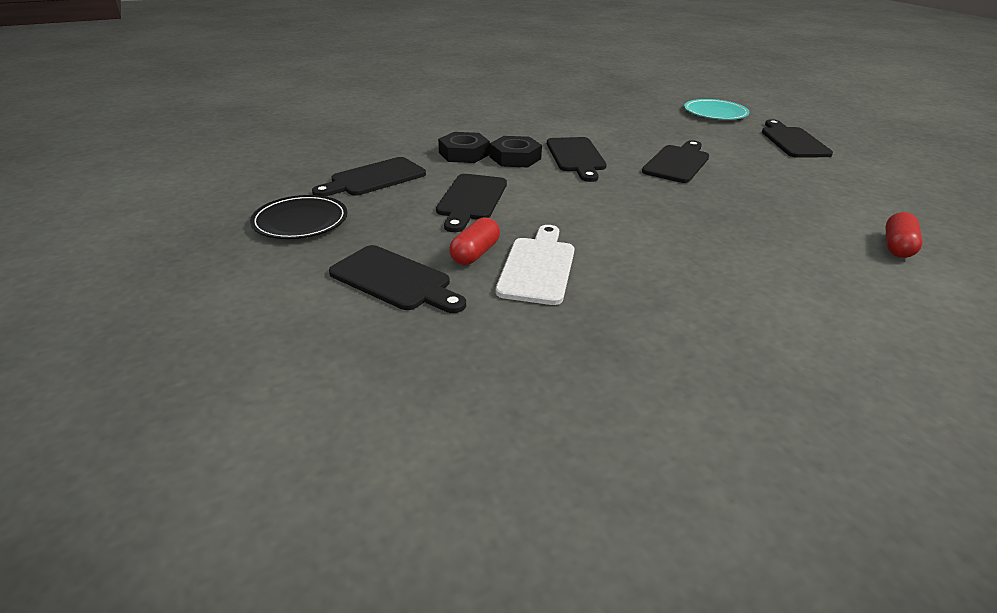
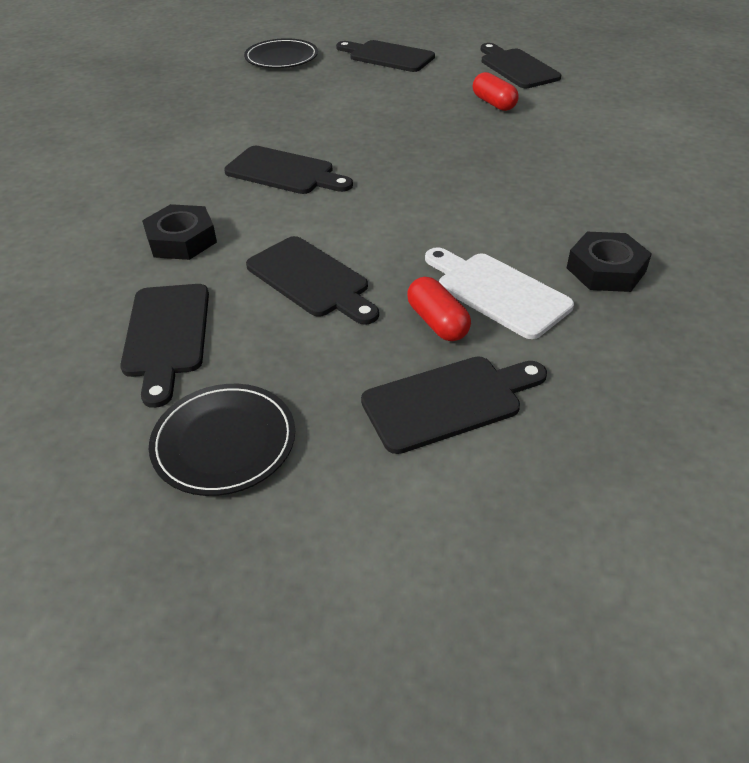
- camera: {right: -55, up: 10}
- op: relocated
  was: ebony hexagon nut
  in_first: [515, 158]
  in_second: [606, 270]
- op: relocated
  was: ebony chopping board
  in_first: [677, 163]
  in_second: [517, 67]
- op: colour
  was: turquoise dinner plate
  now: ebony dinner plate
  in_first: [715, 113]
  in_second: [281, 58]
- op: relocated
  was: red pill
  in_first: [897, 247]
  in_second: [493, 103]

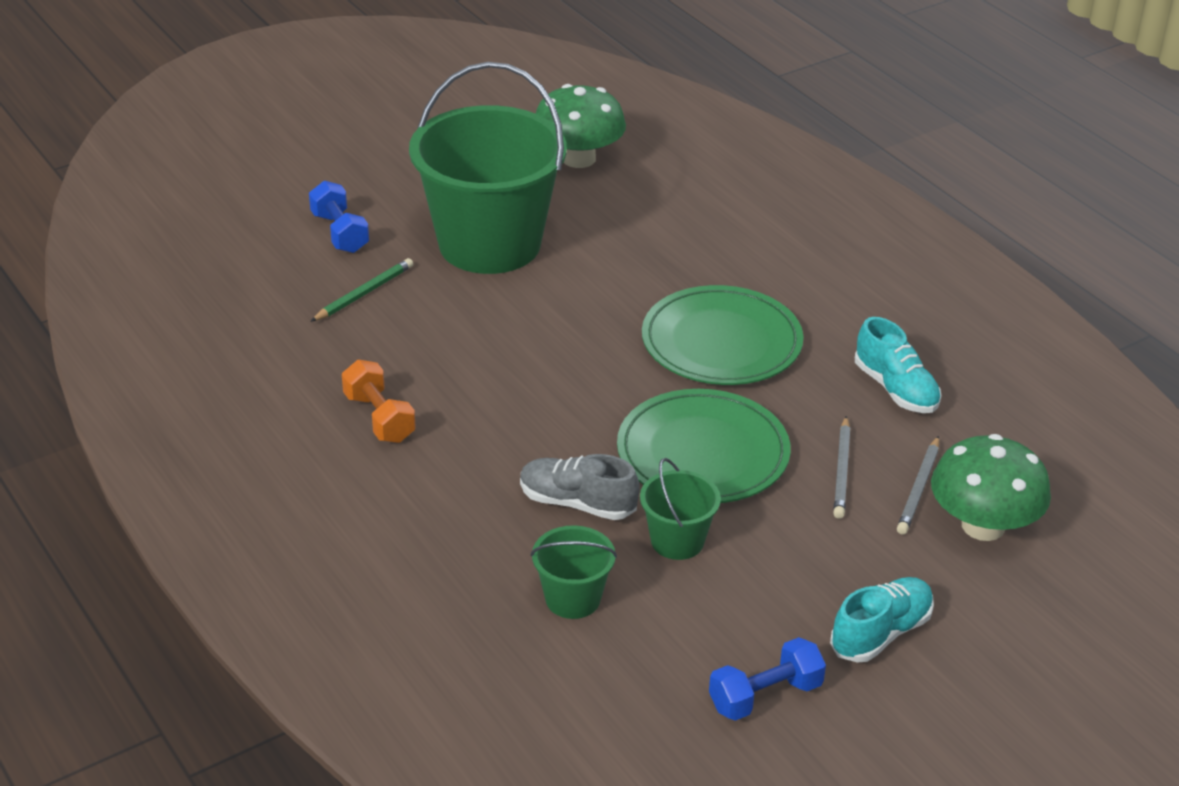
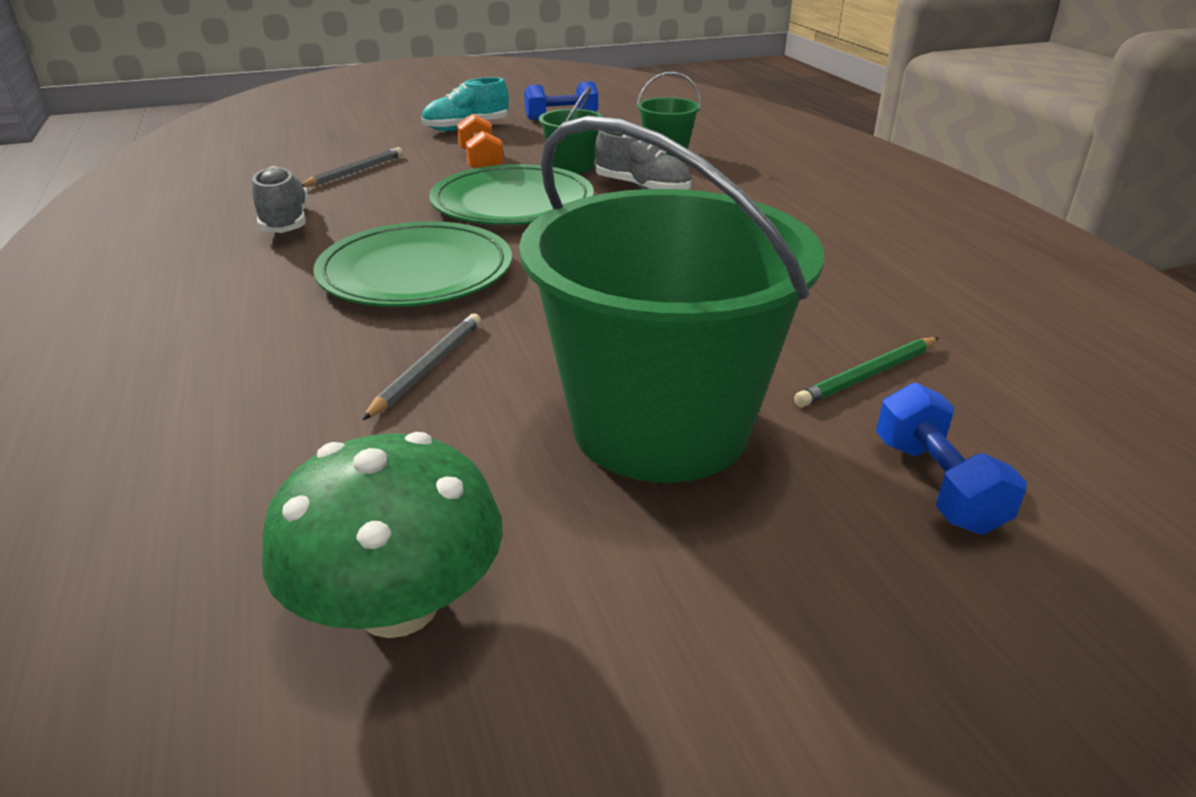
- camera: {right: -165, up: -5}
- op: relocated
  was: orange-coloured free weight
  in_first: [379, 418]
  in_second: [481, 162]
- op: relocated
  was: grey pencil
  in_first: [842, 470]
  in_second: [428, 368]
- op: colour
  was: turquoise shoe
  now: grey shoe
  in_first: [895, 389]
  in_second: [285, 222]
- op: missing
  was: leaf-green toadstool
  in_first: [983, 526]

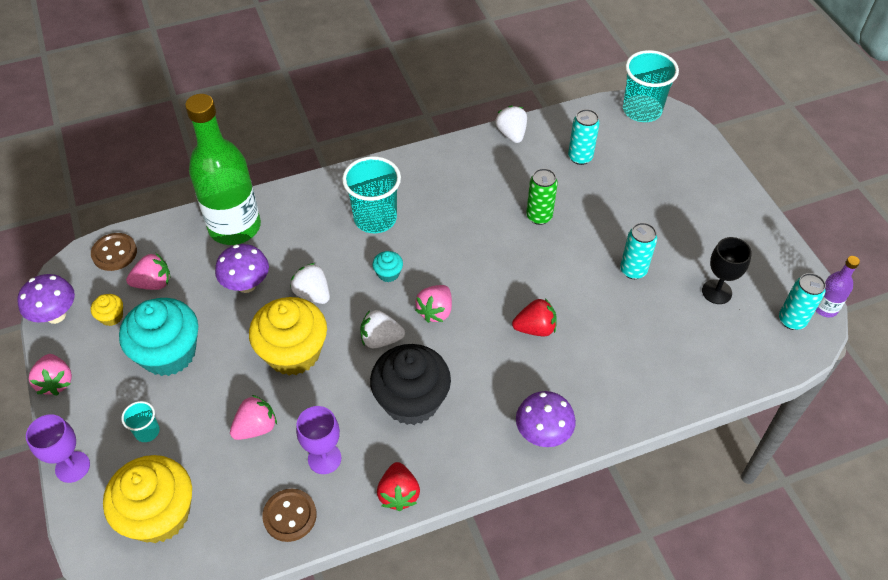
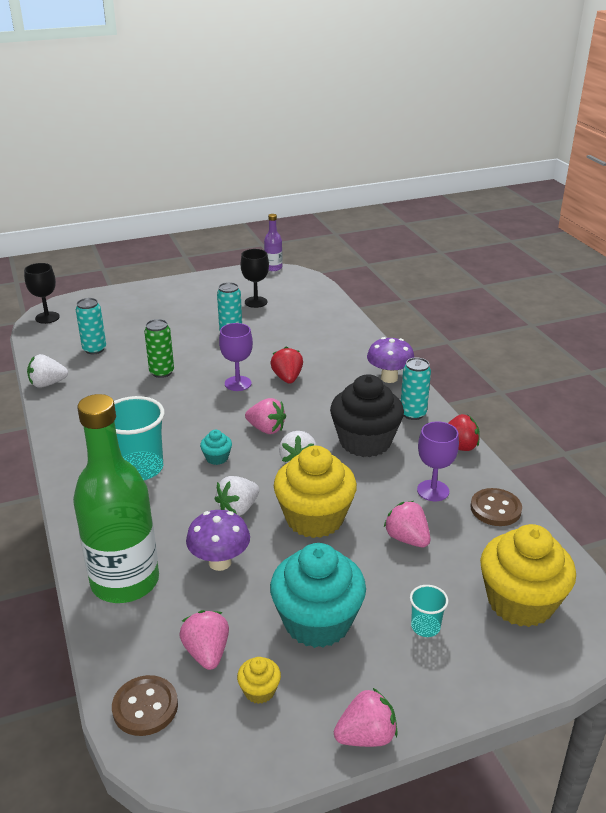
- camera: {right: -90, up: -20}
- op: missing
  was: violet toadstool
  in_first: [56, 315]
- op: relocated
  was: violet chalice
  in_first: [72, 467]
  in_second: [238, 383]
- op: exchanged
  was: turquoise beaker
  now: ebony chalice
  in_first: [642, 110]
  in_second: [47, 317]
- op: relocated
  was: turquoise can
  in_first: [792, 320]
  in_second: [413, 414]

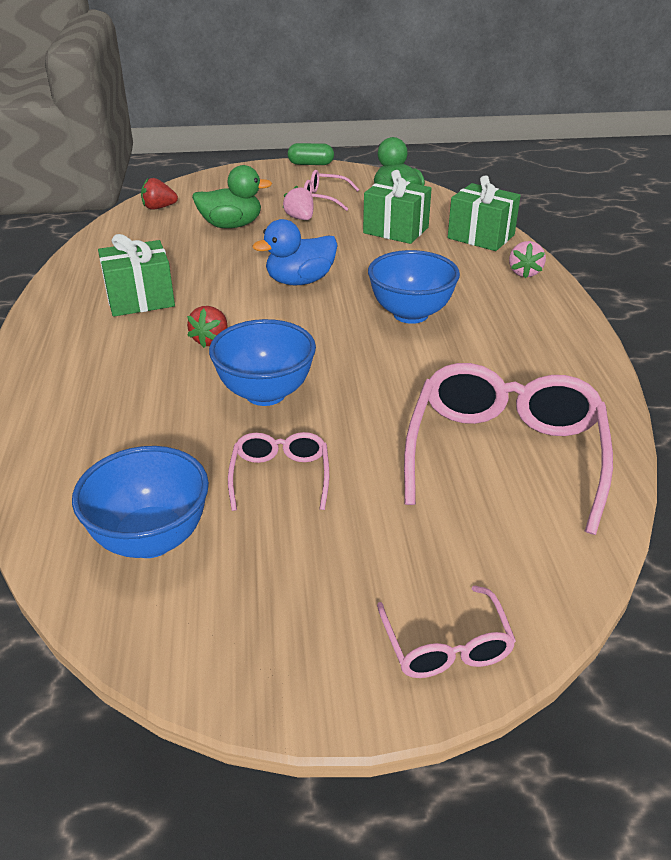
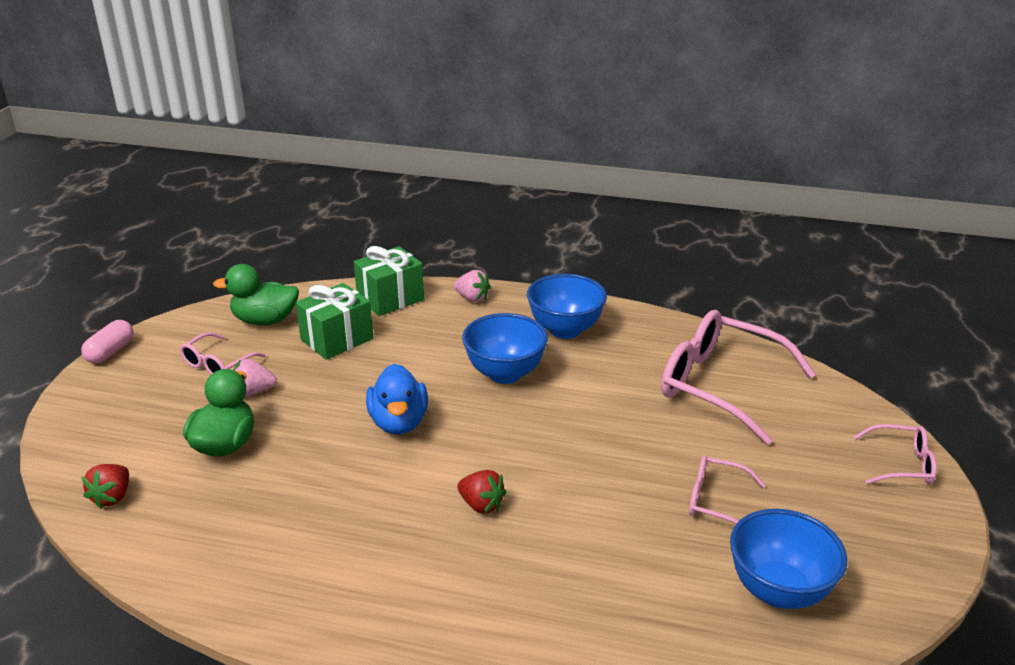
- camera: {right: -70, up: -5}
- op: missing
  was: leaf-green present
  in_first: [140, 299]
- op: relocated
  was: royal blue bowl
  in_first: [265, 393]
  in_second: [565, 330]
- op: colour
  was: leaf-green pill
  now: rosy pill
  in_first: [311, 164]
  in_second: [110, 352]

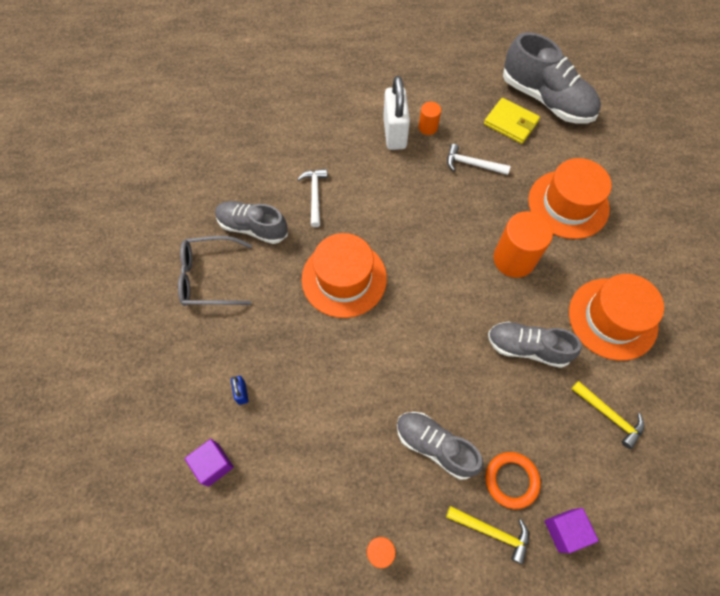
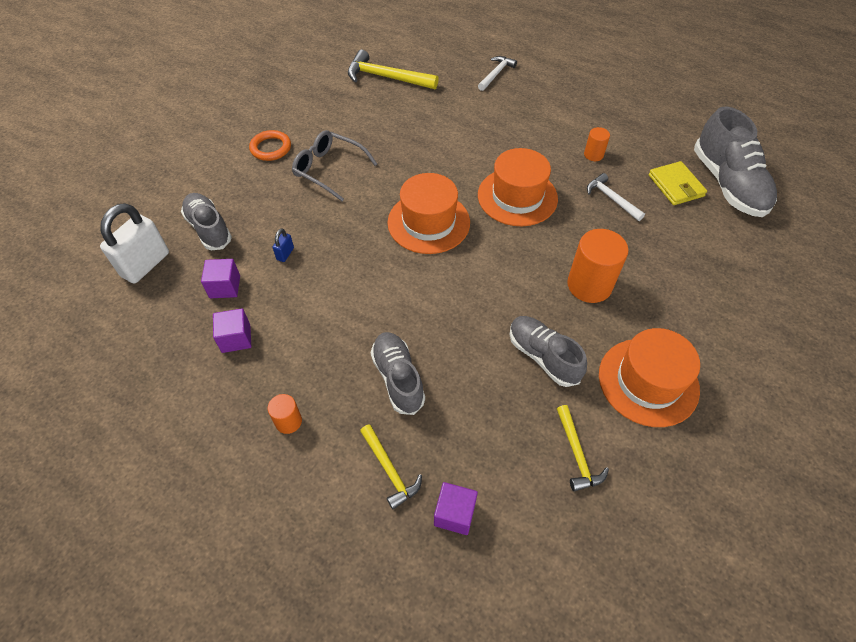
- camera: {right: 35, up: -10}
- op: relocated
  was: grey shoe
  in_first: [252, 227]
  in_second: [209, 229]
- op: relocated
  was: pure white claw hammer
  in_first: [315, 195]
  in_second: [496, 74]
- op: relocated
  was: pure white small lock
  in_first: [394, 133]
  in_second: [145, 265]
- op: relocated
  was: orange-coloured ring
  in_first: [511, 480]
  in_second: [271, 148]
- op: relocated
  was: orange-coloured hat
  in_first: [568, 204]
  in_second: [517, 197]
- op: appeared
  now: violet cube
  in_second: [236, 338]
- op: appeared
  now: bright yellow claw hammer
  in_second: [386, 77]

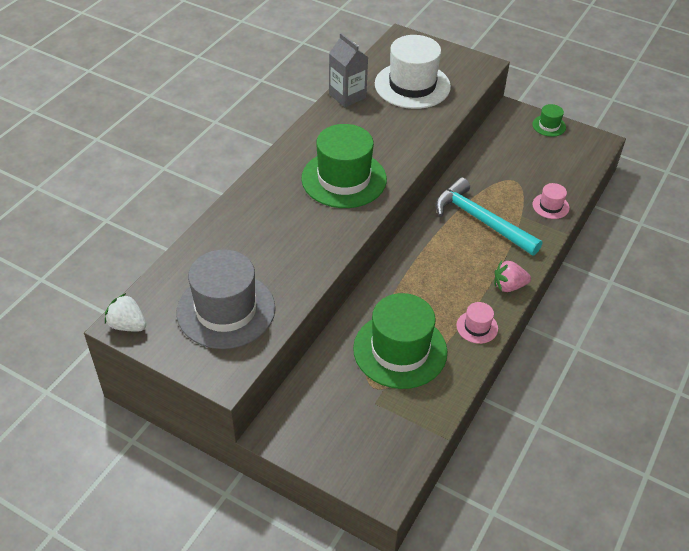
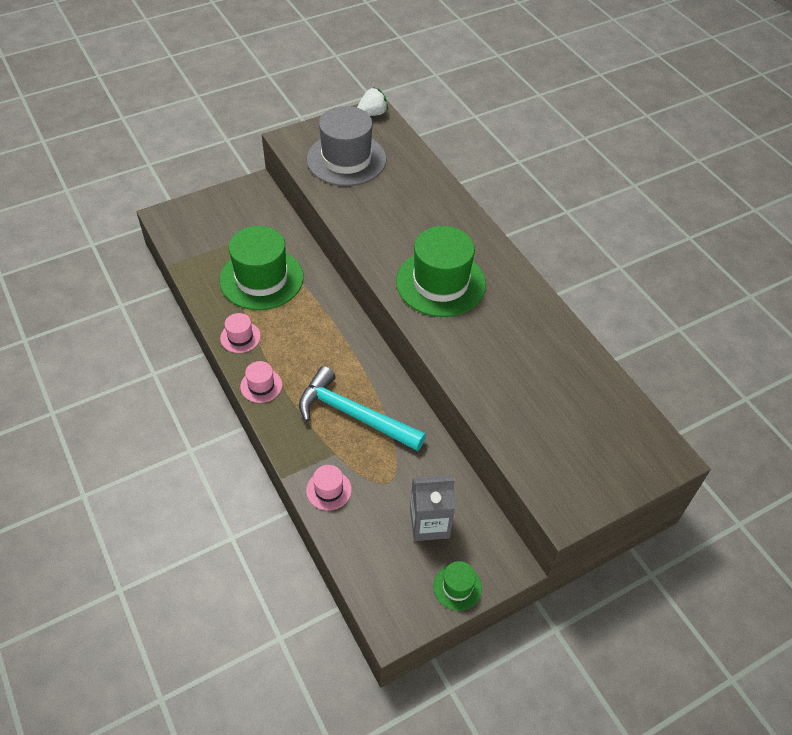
- camera: {right: 120, up: 5}
- op: relocated
  was: grey carton
  in_first: [347, 96]
  in_second: [429, 523]
- op: missing
  was: pure white hat
  in_first: [412, 85]
- op: spun
  was: turquoise claw hammer
  in_first: [481, 220]
  in_second: [354, 415]
  clockwise: -135
- op: exchanged
  was: rosy berry
  now: rosy hat
  in_first: [509, 286]
  in_second: [261, 386]

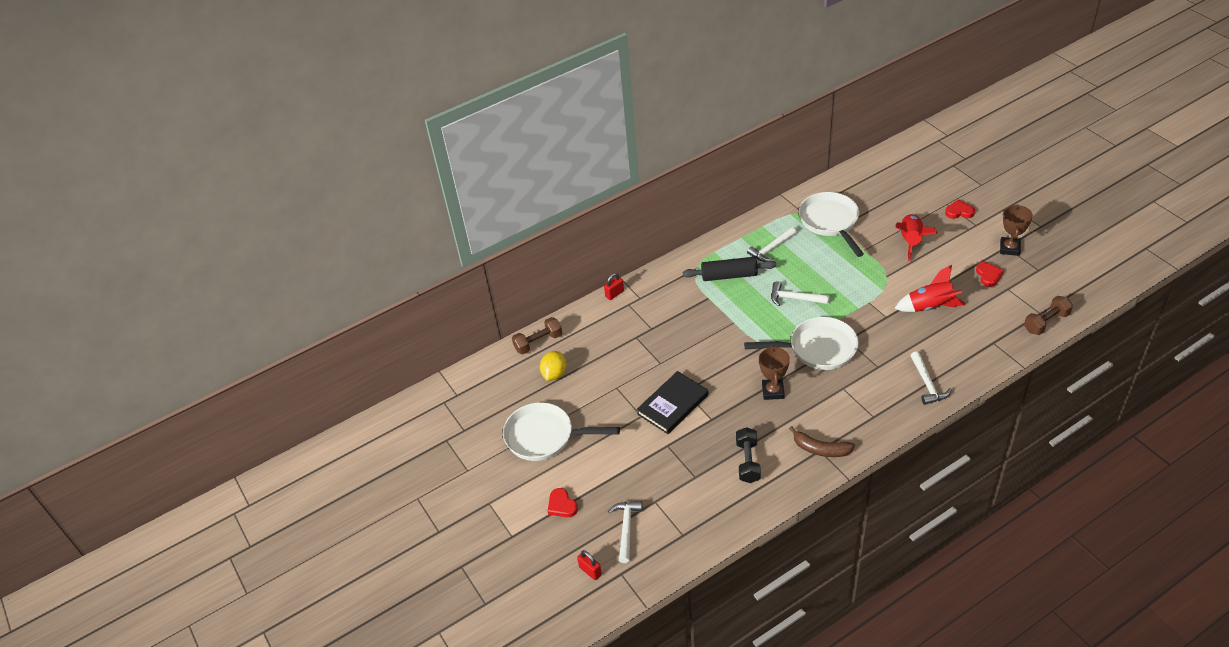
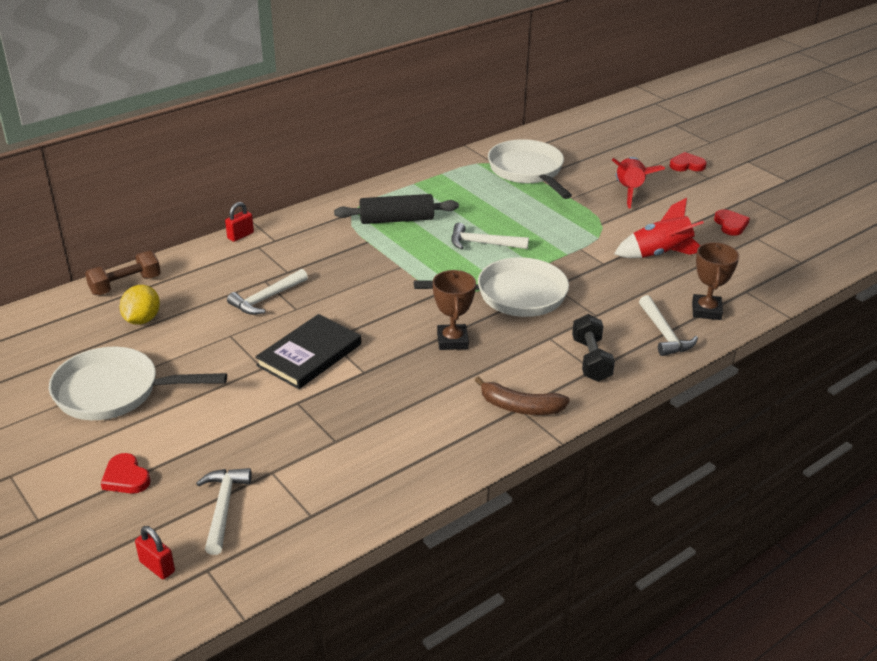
- camera: {right: -10, up: -10}
- op: relocated
  was: ebony free weight
  in_first: [748, 462]
  in_second: [591, 360]
- op: relocated
  was: pure white claw hammer
  in_first: [771, 249]
  in_second: [266, 299]
- op: relocated
  was: dark brown trophy
  in_first: [1009, 248]
  in_second: [706, 311]
- op: missing
  was: dark brown free weight
  in_first: [1046, 322]

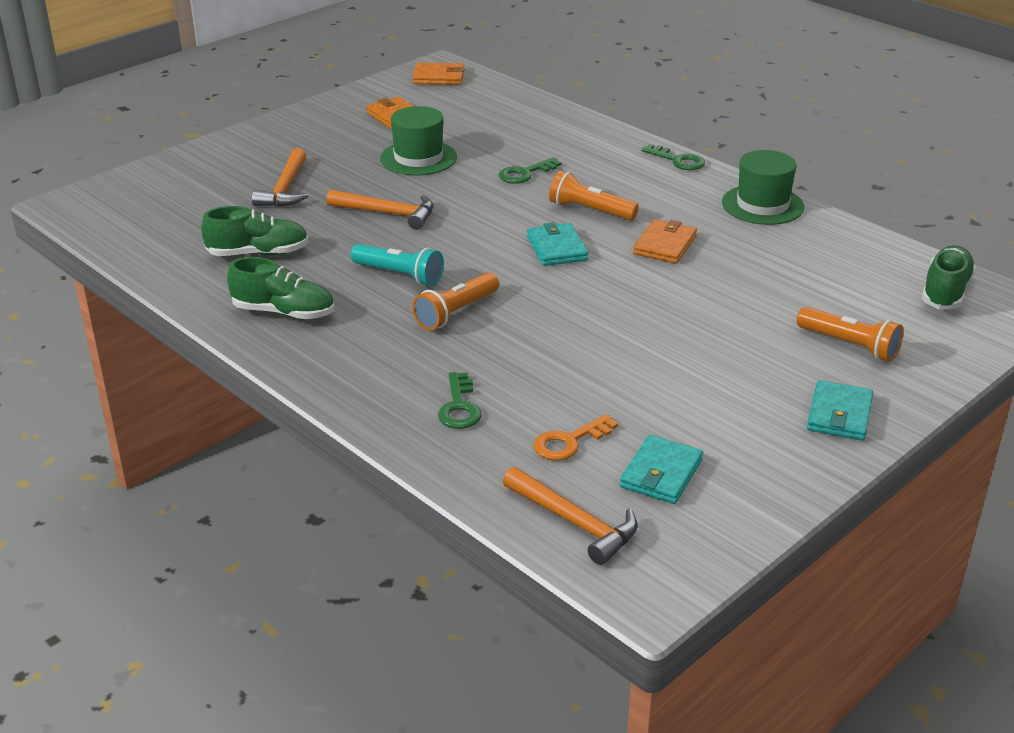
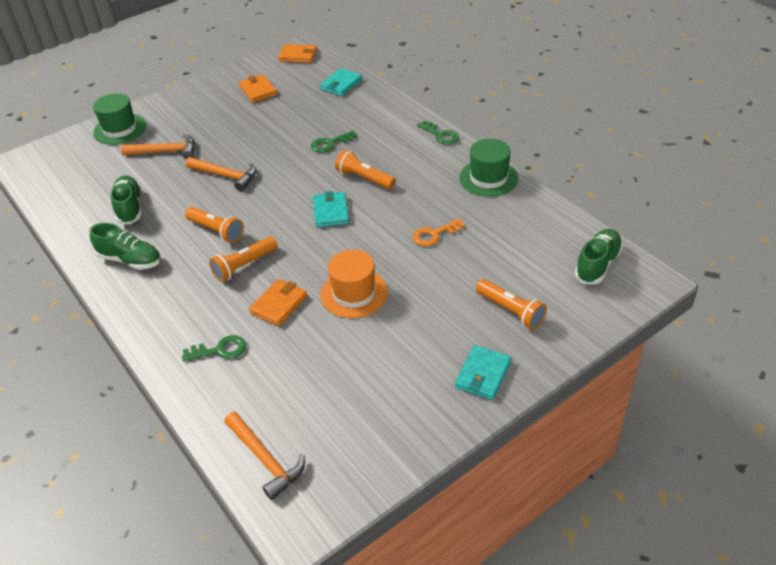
- camera: {right: 10, up: 10}
- op: spun
  was: leaf-green shoe
  in_first: [258, 253]
  in_second: [130, 208]
  clockwise: -105
- op: spun
  was: orange-coloured claw hammer
  in_first: [285, 188]
  in_second: [165, 151]
  clockwise: -105
- op: colour
  was: turquoise pocket torch
  now: orange-coloured pocket torch
  in_first: [399, 275]
  in_second: [216, 231]
- op: relocated
  was: leaf-green hat
  in_first: [418, 158]
  in_second: [120, 129]
- op: spun
  was: leaf-green door key
  in_first: [459, 407]
  in_second: [220, 350]
  clockwise: -105
- op: relocated
  was: orange-coloured door key
  in_first: [569, 442]
  in_second: [434, 234]
- op: relocated
  was: turquoise card wallet
  in_first: [661, 473]
  in_second: [341, 84]
- op: relocated
  was: orange-coloured card wallet
  in_first: [665, 245]
  in_second: [279, 304]
- op: appeared
  now: orange-coloured hat
  in_second: [354, 293]

